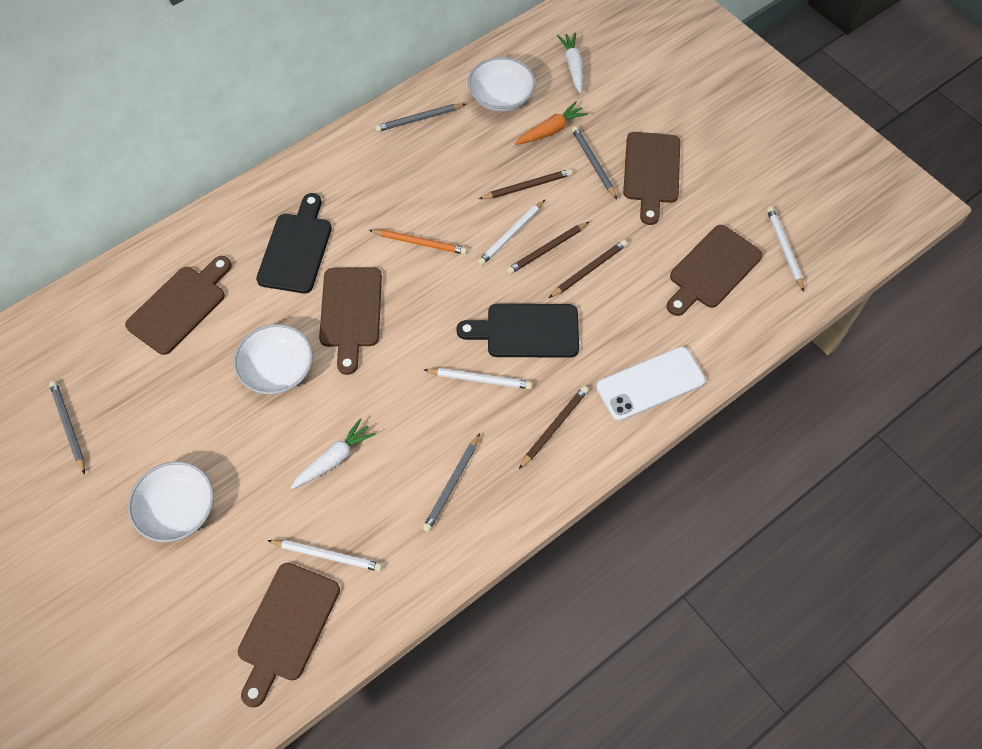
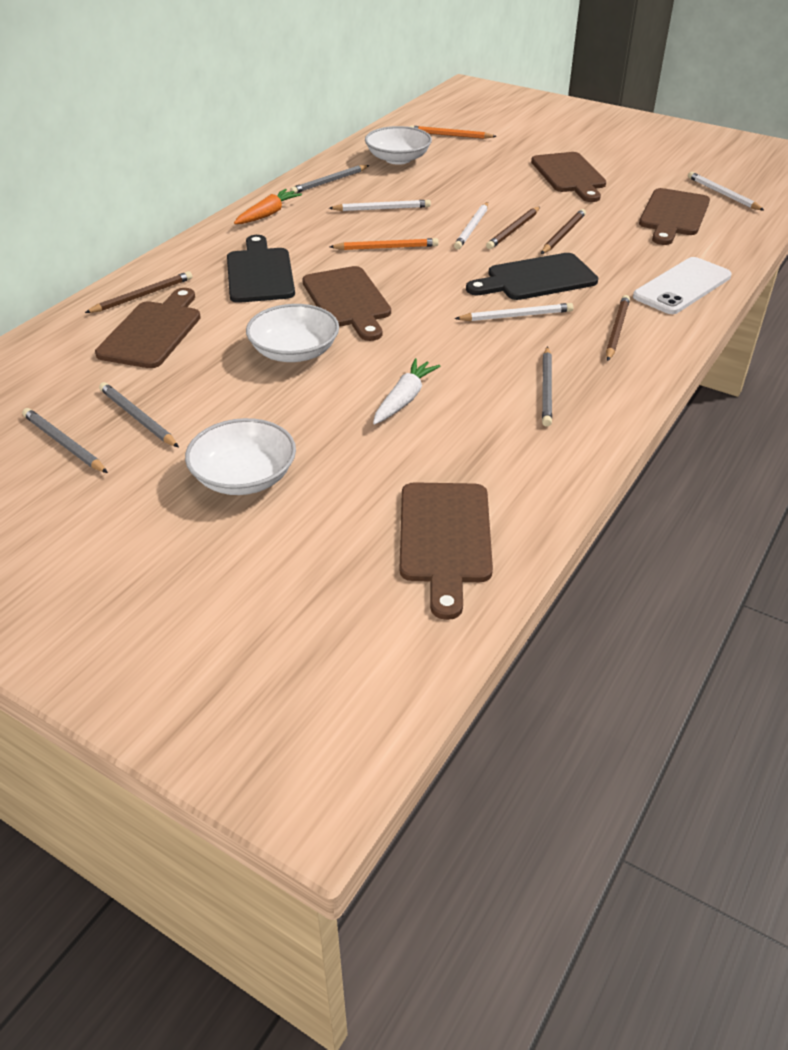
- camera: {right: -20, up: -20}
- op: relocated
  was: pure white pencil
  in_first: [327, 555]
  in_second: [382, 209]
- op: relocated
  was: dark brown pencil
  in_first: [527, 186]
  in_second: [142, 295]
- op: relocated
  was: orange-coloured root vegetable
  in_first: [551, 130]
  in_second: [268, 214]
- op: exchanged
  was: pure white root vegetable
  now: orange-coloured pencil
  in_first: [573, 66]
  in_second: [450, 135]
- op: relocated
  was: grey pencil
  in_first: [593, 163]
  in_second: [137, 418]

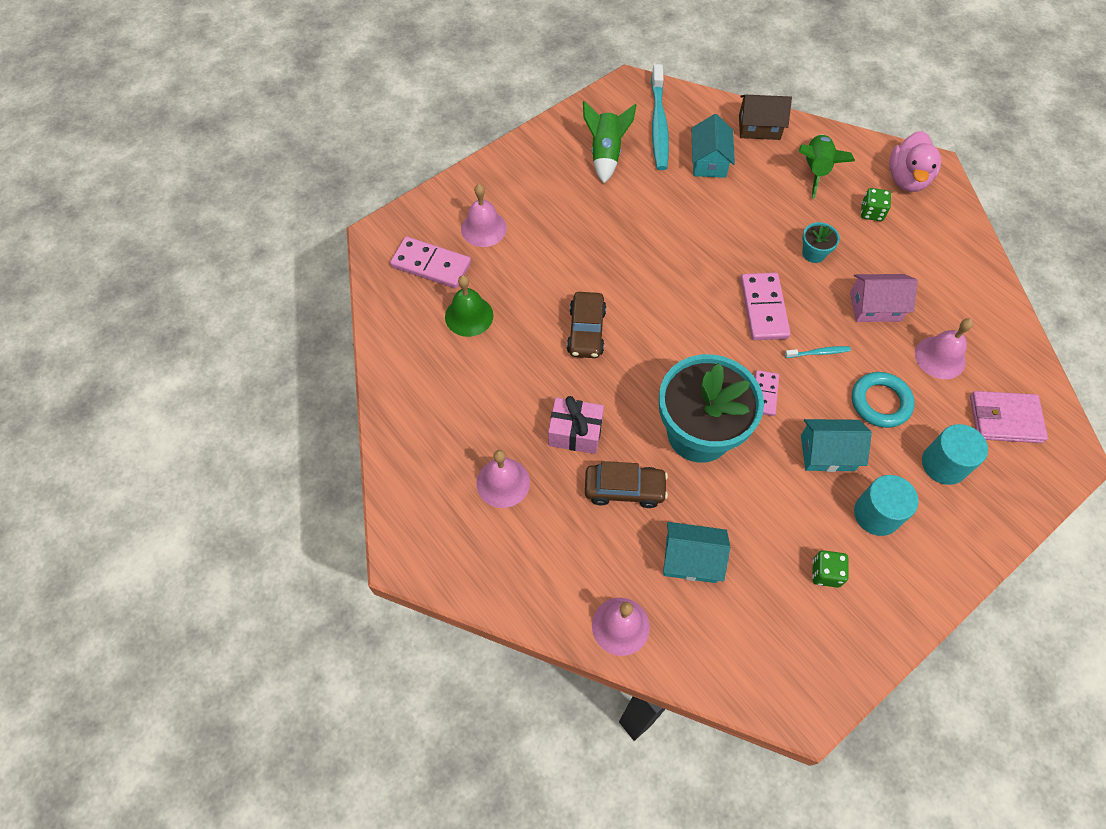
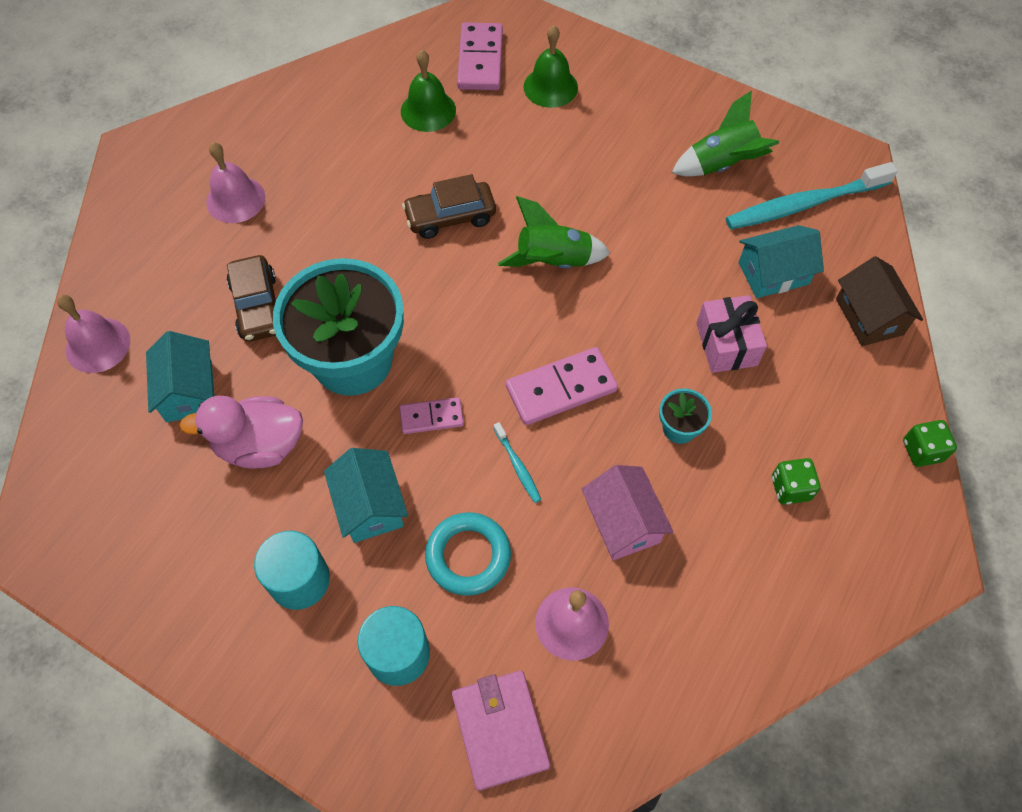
- camera: {right: 70, up: 0}
- op: colour
  was: rosy bell
  now: leaf-green bell
  in_first: [483, 228]
  in_second: [550, 87]
- op: relocated
  was: rosy present
  in_first: [575, 432]
  in_second: [726, 344]
- op: relocated
  was: leaf-green toy rocket
  in_first: [815, 170]
  in_second: [553, 261]
- op: relocated
  was: leaf-green die
  in_first: [825, 573]
  in_second: [922, 451]
- op: relocated
  was: rosy duck
  in_first: [907, 179]
  in_second: [260, 445]

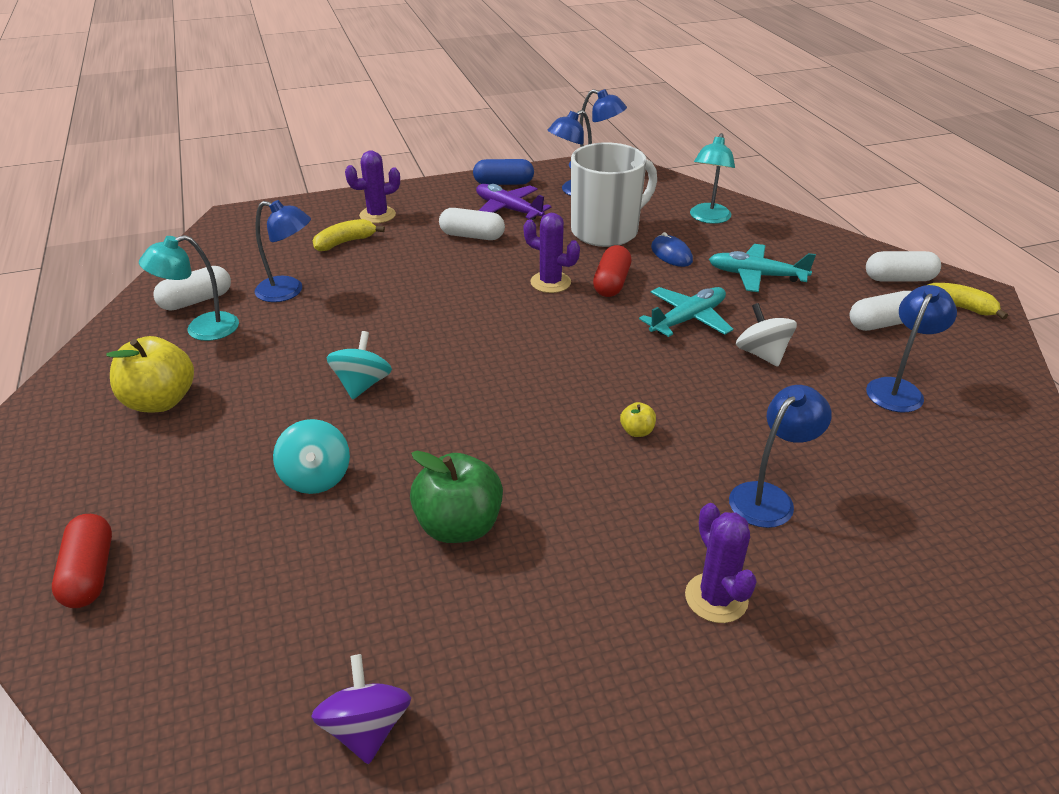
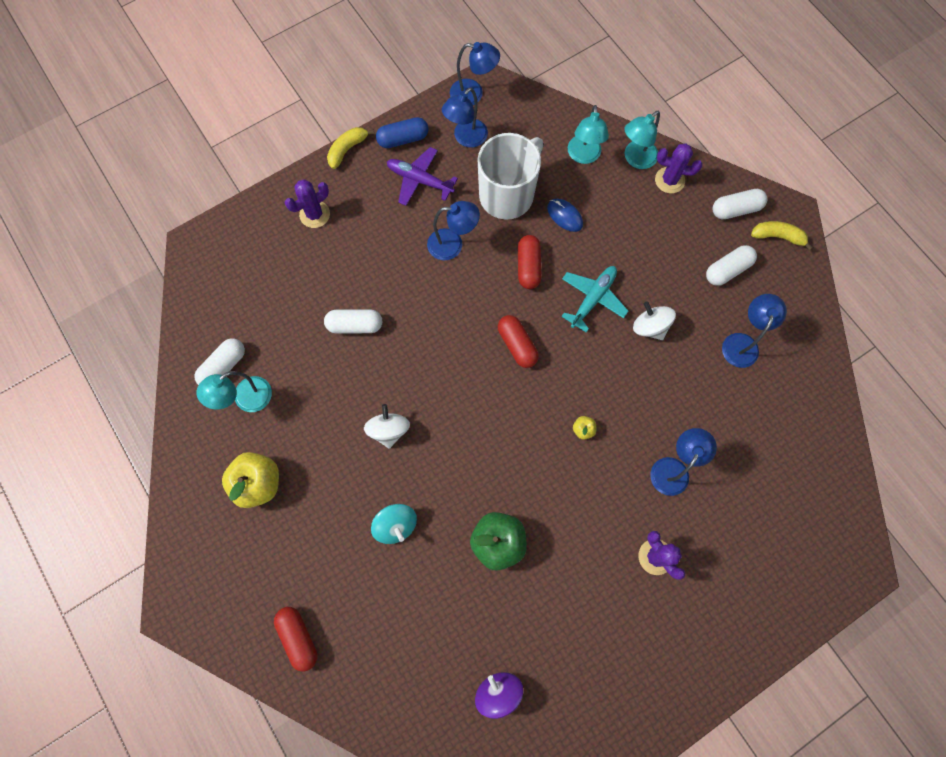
- camera: {right: -15, up: 35}
- op: relocated
  was: royal blue desk lamp
  in_first: [288, 291]
  in_second: [452, 244]
- op: relocated
  was: bright yellow banana
  in_first: [345, 242]
  in_second: [347, 150]
- op: colour
  was: turquoise whirligig
  now: pure white whirligig
  in_first: [362, 384]
  in_second: [388, 430]
- op: relocated
  was: pure white pill
  in_first: [472, 236]
  in_second: [355, 325]
- op: relocated
  was: violet saguaro cactus
  in_first: [550, 282]
  in_second: [669, 180]
- op: missing
  was: turquoise toy plane
  in_first: [756, 276]
- op: appeared
  now: red pill
  in_second: [517, 345]
- op: appeared
  now: turquoise desk lamp
  in_second: [635, 159]

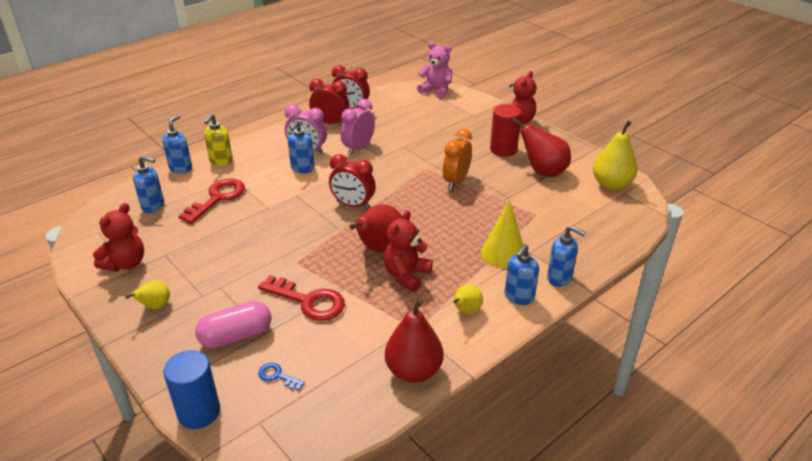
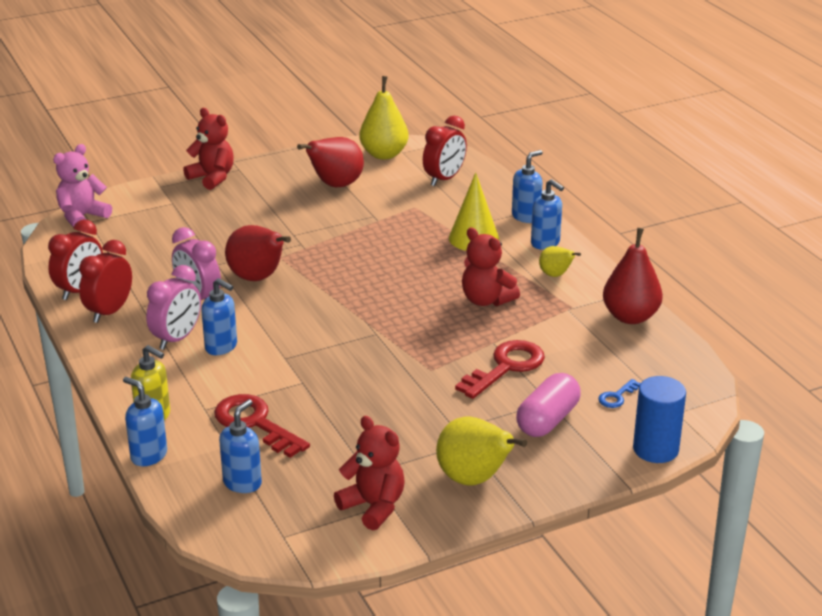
- camera: {right: -75, up: -5}
- op: size
  was: bright yellow toy pear
  in_first: [155, 306]
  in_second: [474, 480]
  ratio: 1.8
- op: spun
  was: rosy pill
  in_first: [236, 336]
  in_second: [547, 420]
  clockwise: 45
- op: relocated
  was: red bedside clock
  in_first: [353, 205]
  in_second: [444, 179]
- op: relocated
  was: red toy pear
  in_first: [379, 249]
  in_second: [258, 278]
- op: missing
  was: orange-coloured bedside clock
  in_first: [456, 181]
- op: missing
  was: red cylinder shape
  in_first: [503, 149]

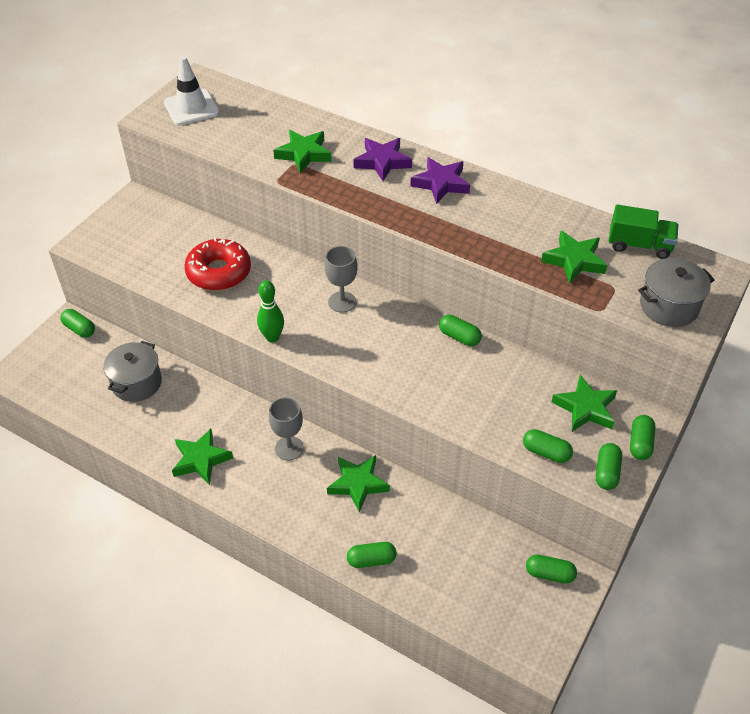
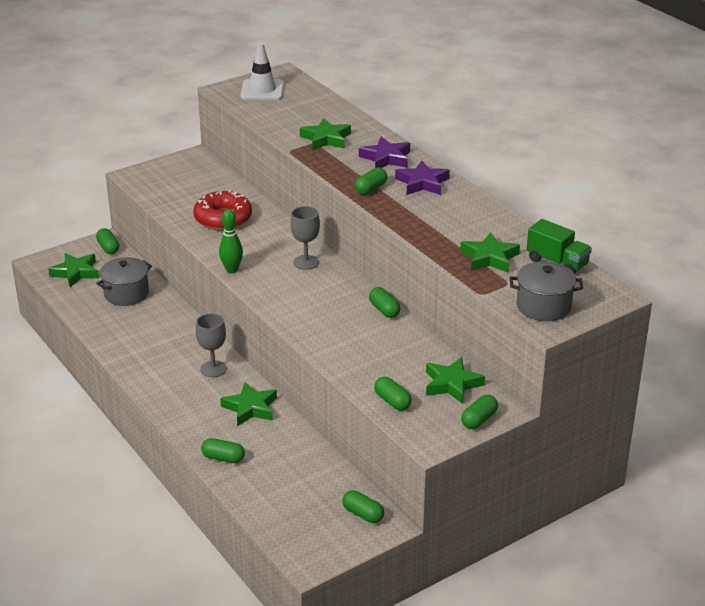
- camera: {right: 25, up: -15}
- op: relocated
  was: leaf-green five-pointed star
  in_first: [201, 459]
  in_second: [75, 273]
- op: relocated
  was: leaf-green pill
  in_first: [606, 472]
  in_second: [370, 189]

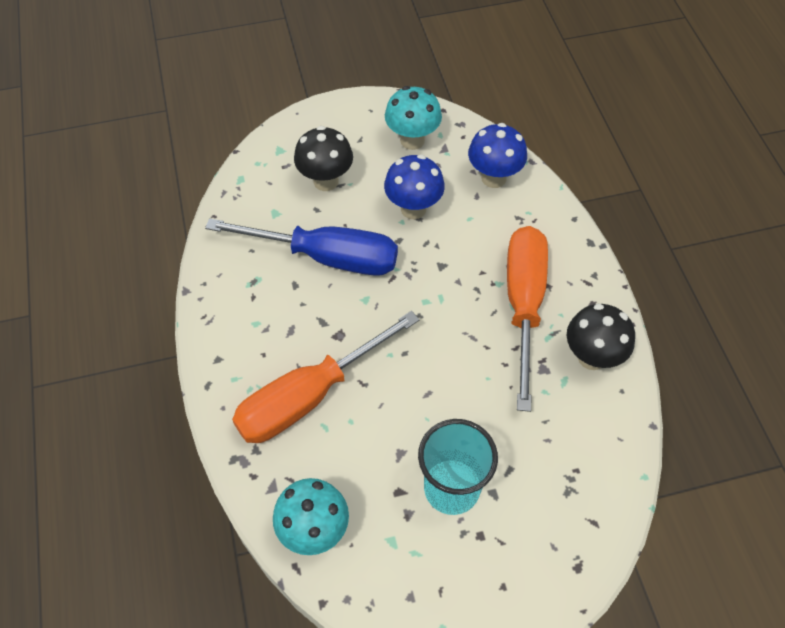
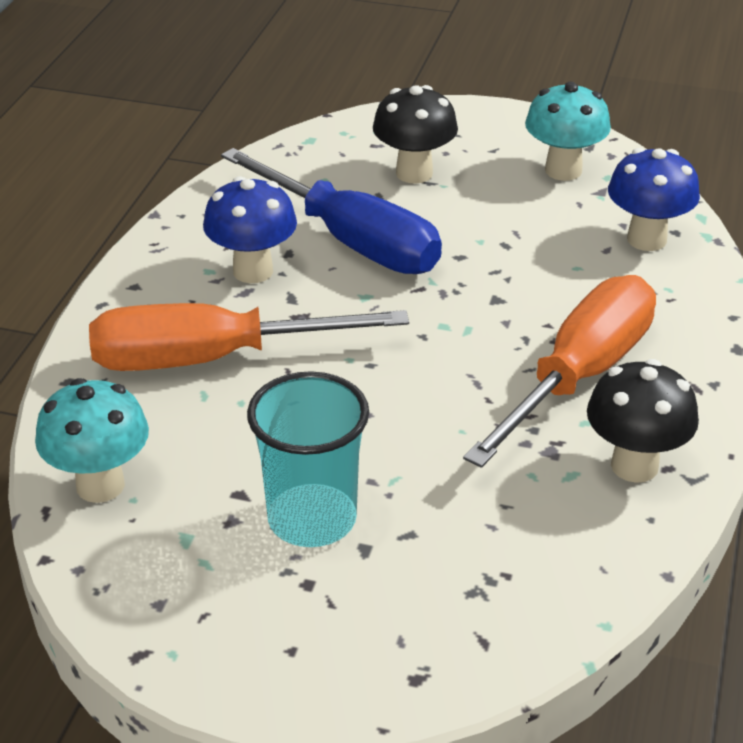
- camera: {right: 30, up: -20}
- op: relocated
  was: royal blue toadstool
  in_first: [413, 209]
  in_second: [253, 271]

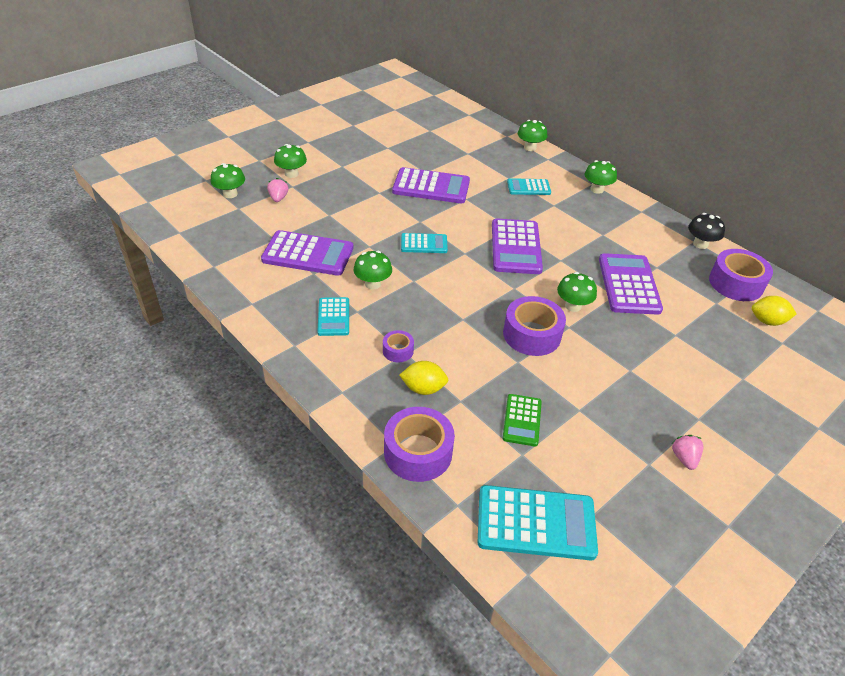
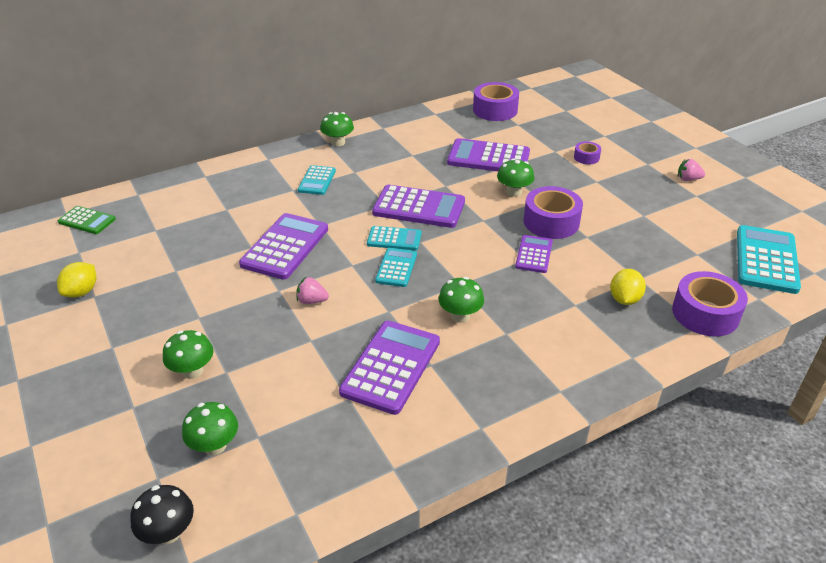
- camera: {right: -75, up: -5}
- op: relocated
  was: rosy berry
  in_first: [278, 198]
  in_second: [312, 301]
- op: relocated
  was: turquoise adding machine
  in_first: [333, 317]
  in_second: [394, 239]
- op: relocated
  was: violet tape
  in_first: [398, 351]
  in_second: [586, 157]
- op: relocated
  was: leaf-green adding machine
  in_first: [522, 420]
  in_second: [87, 221]
- op: missing
  was: leaf-green toadstool
  in_first: [530, 147]
- op: relocated
  was: ebony toadstool
  in_first: [700, 244]
  in_second: [168, 532]
- op: relocated
  was: bright yellow lemon
  in_first: [767, 321]
  in_second: [82, 292]
- op: appeared
  now: violet adding machine
  in_second: [534, 254]

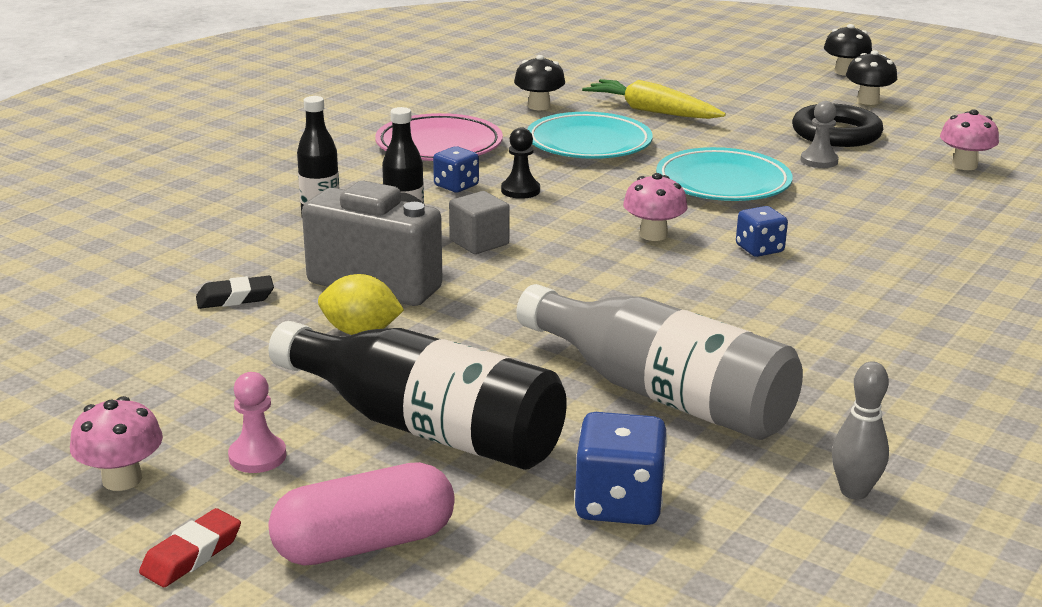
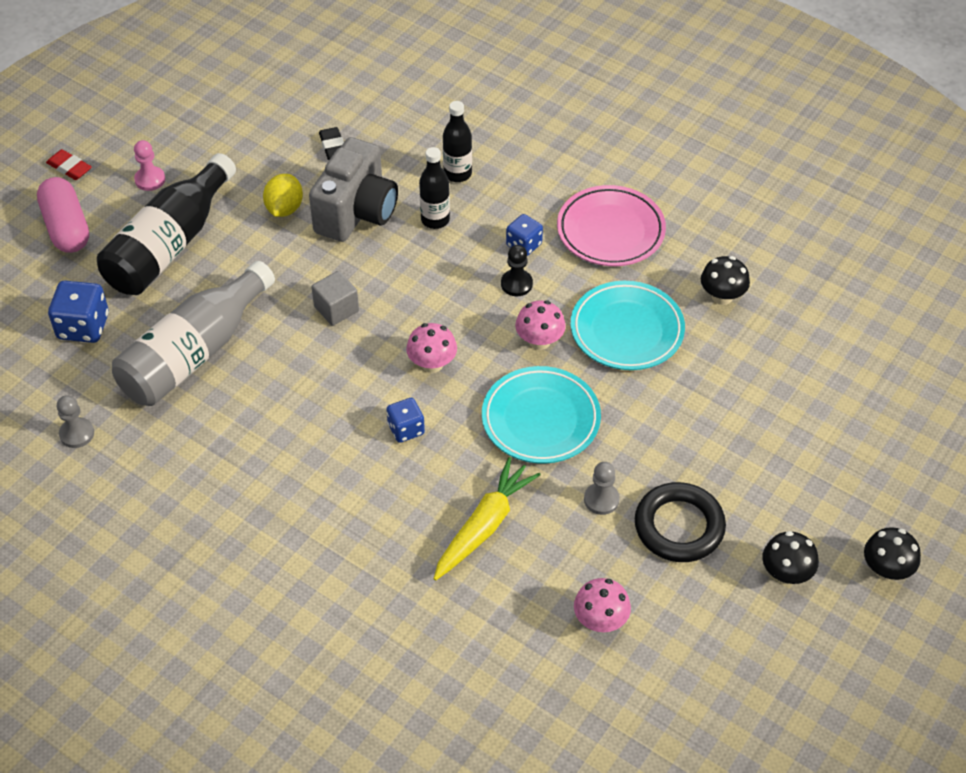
- camera: {right: 90, up: 25}
- op: relocated
  was: rosy toadstool
  in_first: [122, 479]
  in_second: [539, 341]
- op: relocated
  was: grey cube
  in_first: [479, 242]
  in_second: [336, 309]
- op: relocated
  was: bright yellow root vegetable
  in_first: [651, 111]
  in_second: [484, 526]
- op: exchanged
  was: grey tenpin
  now: grey pawn
  in_first: [854, 491]
  in_second: [77, 434]

